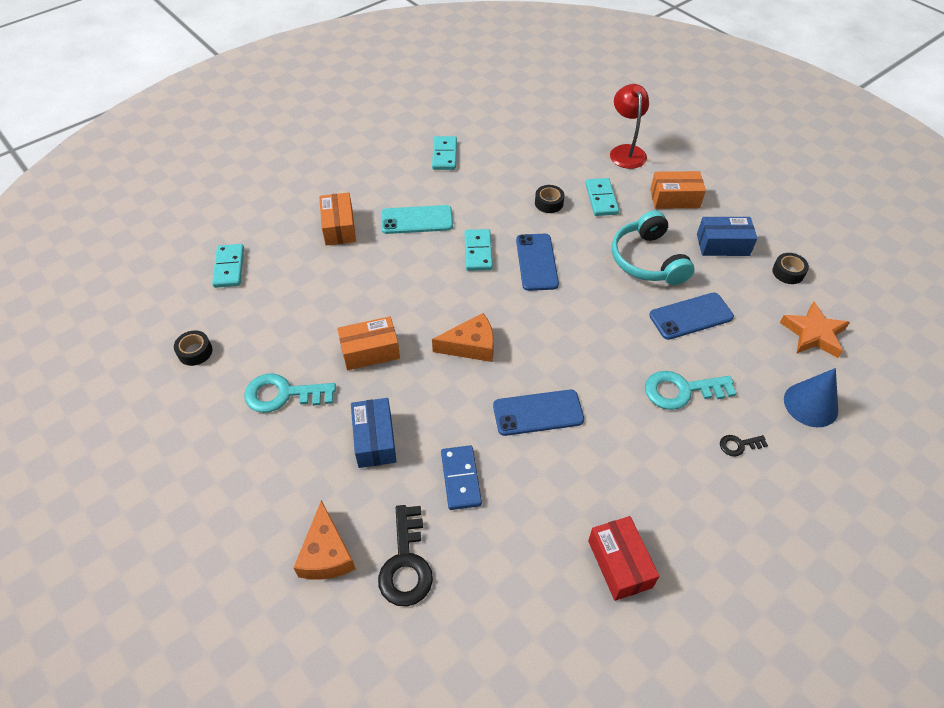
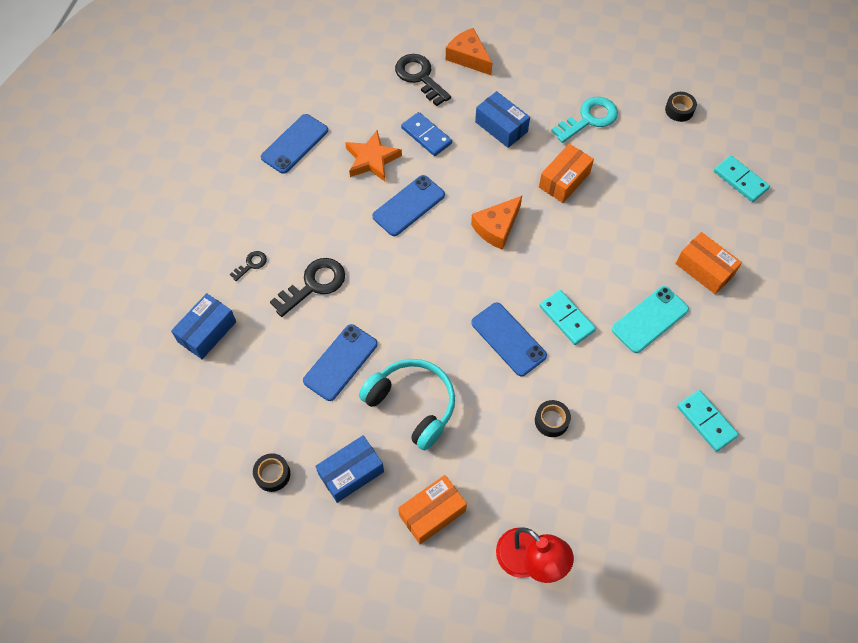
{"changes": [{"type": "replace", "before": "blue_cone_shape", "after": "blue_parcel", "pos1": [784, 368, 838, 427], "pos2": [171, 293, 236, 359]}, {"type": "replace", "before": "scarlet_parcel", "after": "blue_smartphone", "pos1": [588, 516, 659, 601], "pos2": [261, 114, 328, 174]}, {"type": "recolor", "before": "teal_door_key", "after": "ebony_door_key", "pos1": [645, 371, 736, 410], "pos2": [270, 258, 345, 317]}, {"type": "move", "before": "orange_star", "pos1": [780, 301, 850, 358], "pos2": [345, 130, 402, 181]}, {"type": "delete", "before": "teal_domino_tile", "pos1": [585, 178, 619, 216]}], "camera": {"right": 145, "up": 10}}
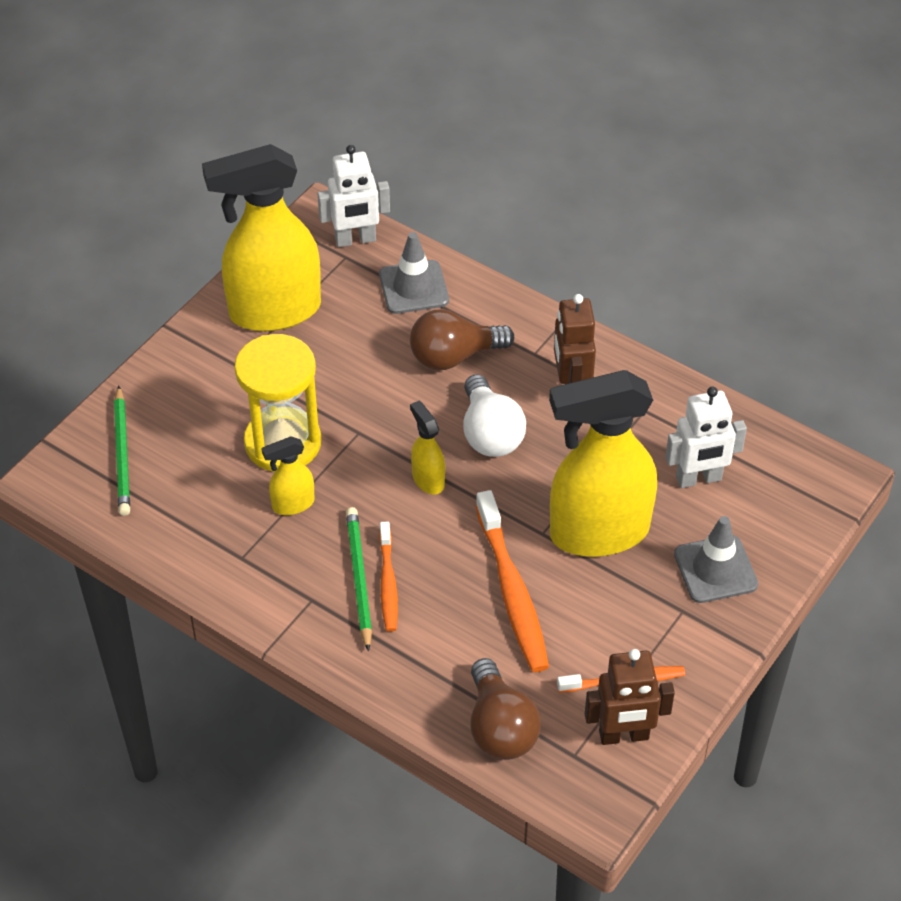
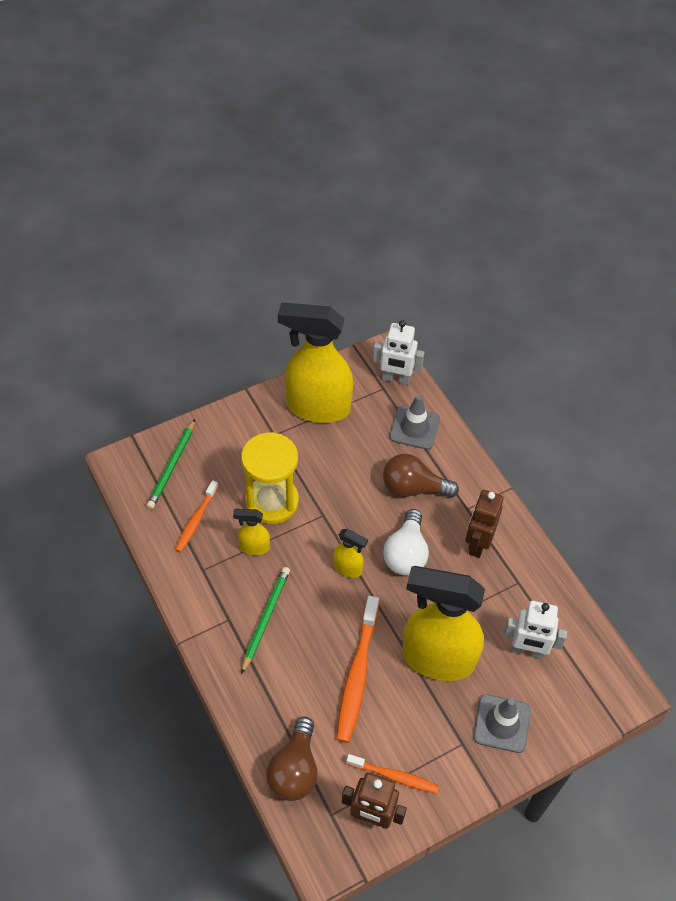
{"changes": [{"type": "move", "before": "orange_toothbrush", "pos1": [379, 522, 398, 632], "pos2": [175, 480, 218, 552]}, {"type": "rotate", "before": "bright_yellow_spray_cleaner", "pos1": [410, 401, 445, 494], "pos2": [333, 529, 368, 578], "turn": 120}], "camera": {"right": 25, "up": 5}}
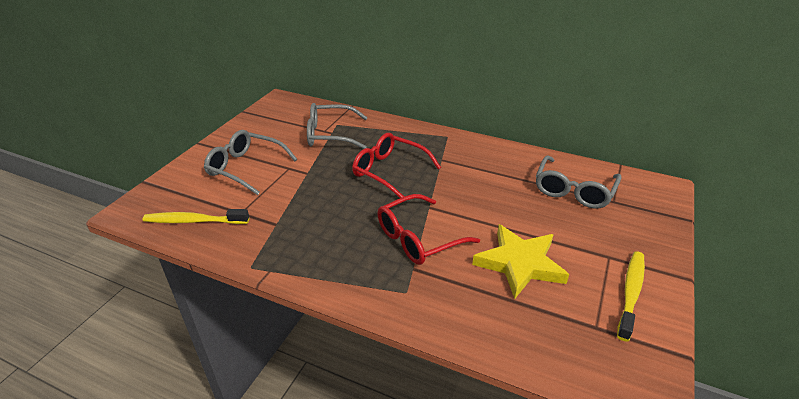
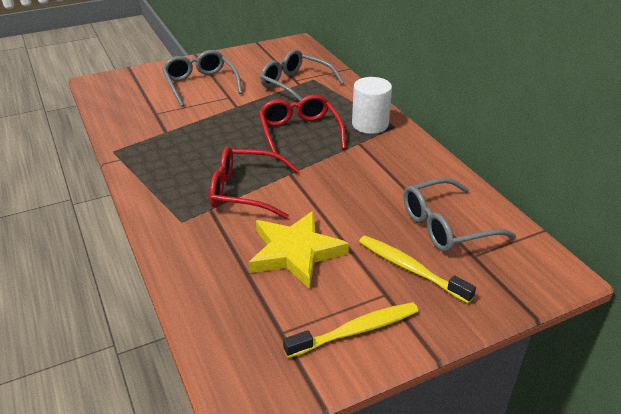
{"changes": [{"type": "insert", "after": "pure_white_cylinder_shape", "pos2": [352, 77, 392, 134]}, {"type": "move", "before": "bright_yellow_toothbrush", "pos1": [143, 209, 249, 224], "pos2": [359, 236, 476, 304]}], "camera": {"right": 40, "up": 0}}
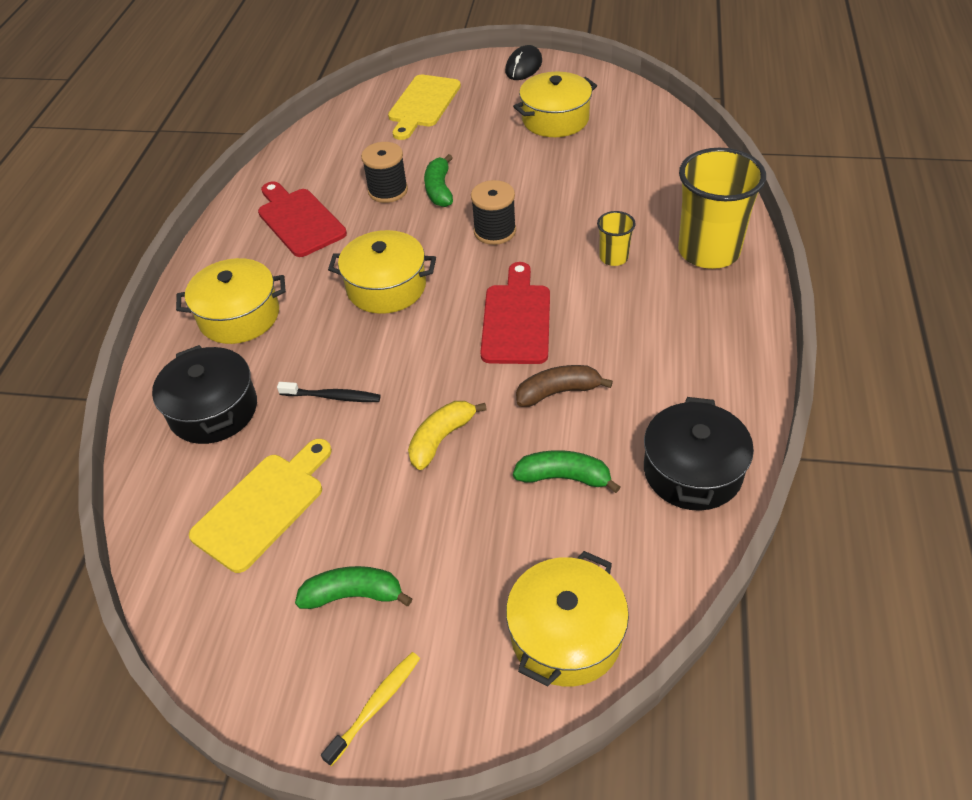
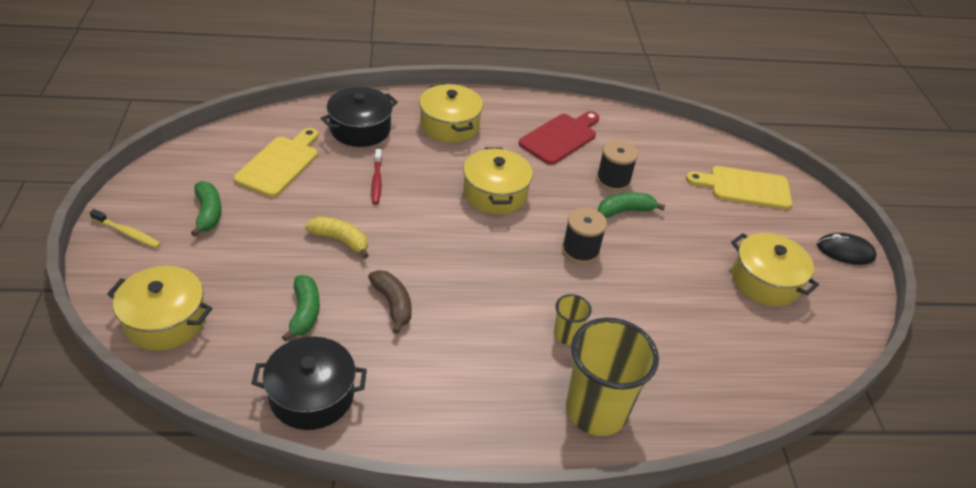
{"changes": [{"type": "rotate", "before": "bright_yellow_bread_board", "pos1": [189, 439, 332, 573], "pos2": [234, 128, 319, 197], "turn": -90}, {"type": "recolor", "before": "ebony_toothbrush", "after": "scarlet_toothbrush", "pos1": [277, 382, 381, 402], "pos2": [371, 149, 382, 204]}, {"type": "delete", "before": "scarlet_bread_board", "pos1": [480, 262, 550, 364]}], "camera": {"right": 70, "up": -5}}
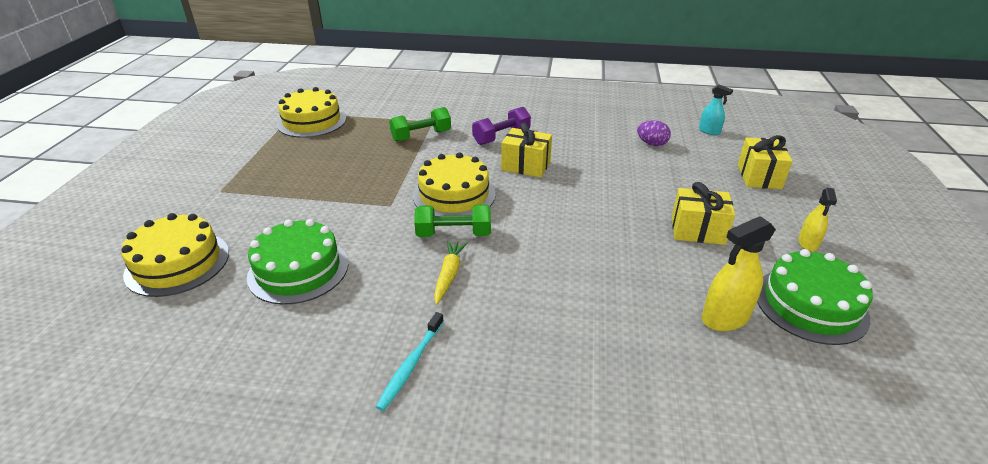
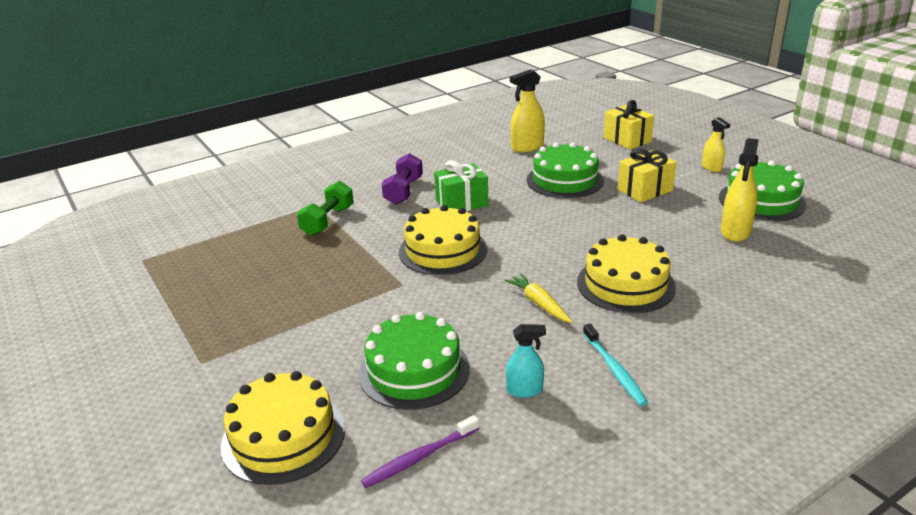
{"changes": [{"type": "insert", "after": "royal_purple_toothbrush", "pos2": [361, 415, 479, 488]}, {"type": "recolor", "before": "bright_yellow_gift", "after": "green_gift", "pos1": [501, 122, 552, 177], "pos2": [434, 160, 488, 211]}, {"type": "move", "before": "teal_spray_cleaner", "pos1": [699, 85, 733, 135], "pos2": [506, 324, 546, 398]}, {"type": "replace", "before": "royal_purple_egg_shape", "after": "bright_yellow_spray_cleaner", "pos1": [637, 120, 671, 146], "pos2": [510, 69, 545, 152]}, {"type": "insert", "after": "green_cake", "pos2": [527, 142, 604, 198]}, {"type": "move", "before": "bright_yellow_cake", "pos1": [277, 87, 346, 138], "pos2": [577, 234, 676, 314]}, {"type": "delete", "before": "green_hand_weight", "pos1": [414, 204, 491, 237]}], "camera": {"right": -40, "up": -5}}
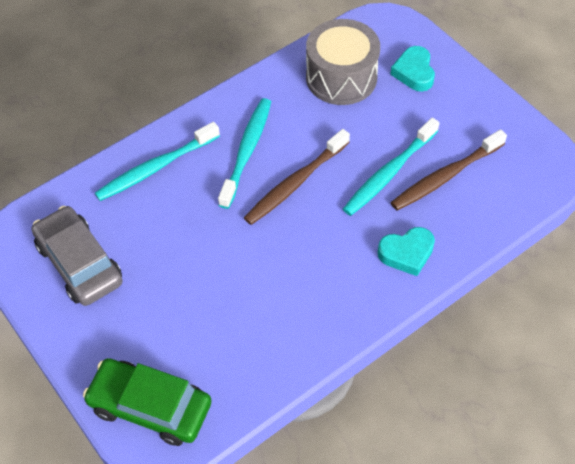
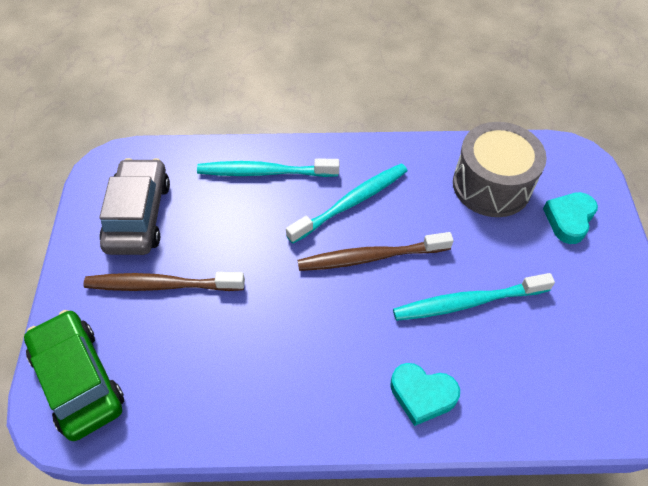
{"changes": [{"type": "move", "before": "brown_toothbrush", "pos1": [391, 129, 507, 210], "pos2": [83, 272, 245, 291]}], "camera": {"right": 35, "up": 0}}
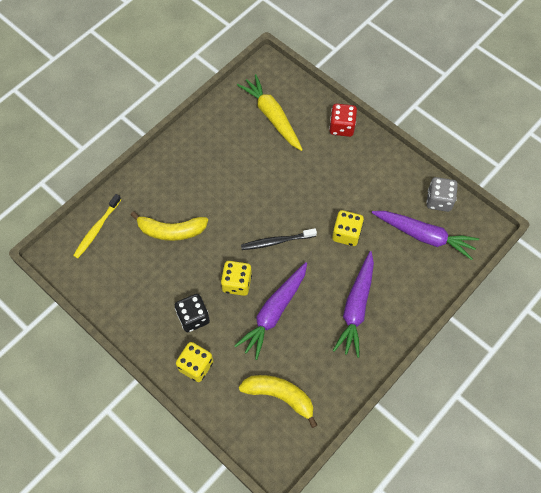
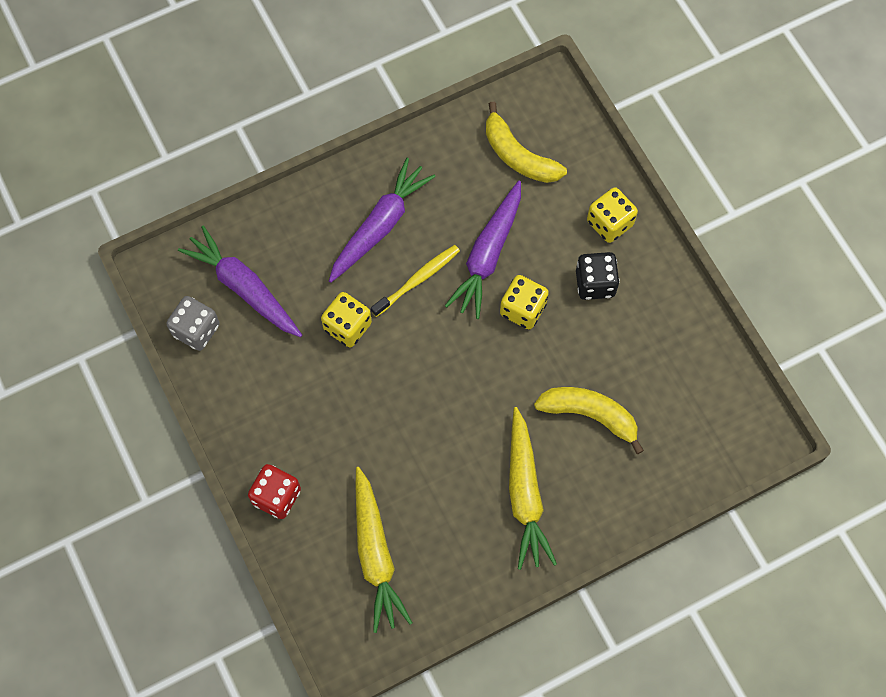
{"changes": [{"type": "move", "before": "bright_yellow_toothbrush", "pos1": [73, 194, 121, 258], "pos2": [371, 245, 460, 317]}, {"type": "rotate", "before": "royal_purple_root_vegetable", "pos1": [234, 262, 307, 360], "pos2": [445, 180, 521, 319], "turn": 150}, {"type": "insert", "after": "bright_yellow_root_vegetable", "pos2": [509, 407, 557, 570]}, {"type": "delete", "before": "ebony_toothbrush", "pos1": [241, 228, 317, 250]}], "camera": {"right": -160, "up": 5}}
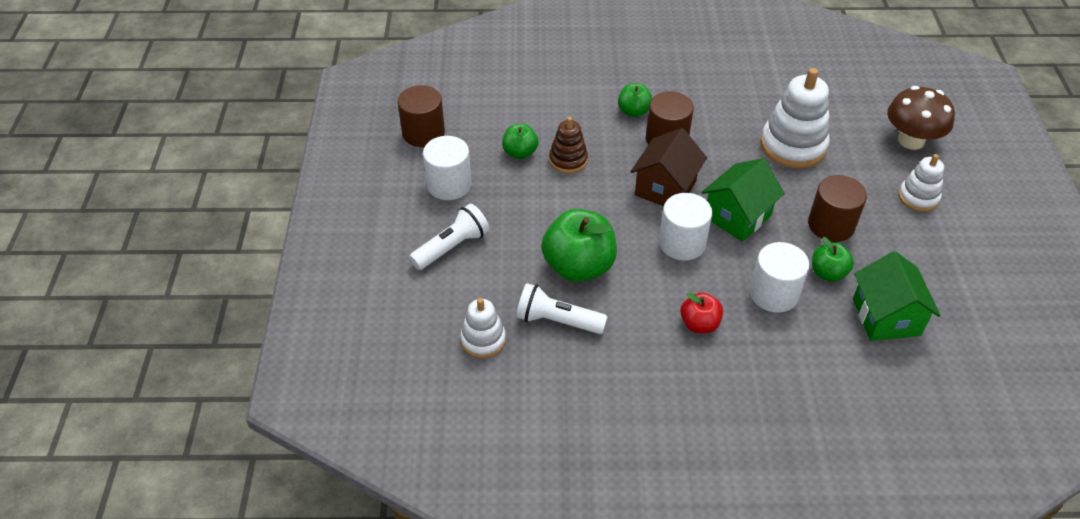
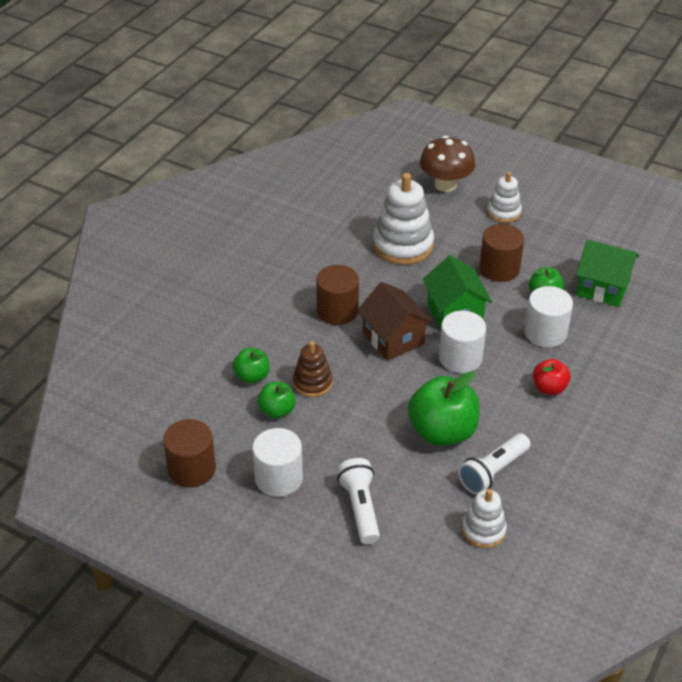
{"changes": [{"type": "move", "before": "green_toy_apple", "pos1": [618, 83, 652, 117], "pos2": [233, 348, 269, 384]}], "camera": {"right": -60, "up": -5}}
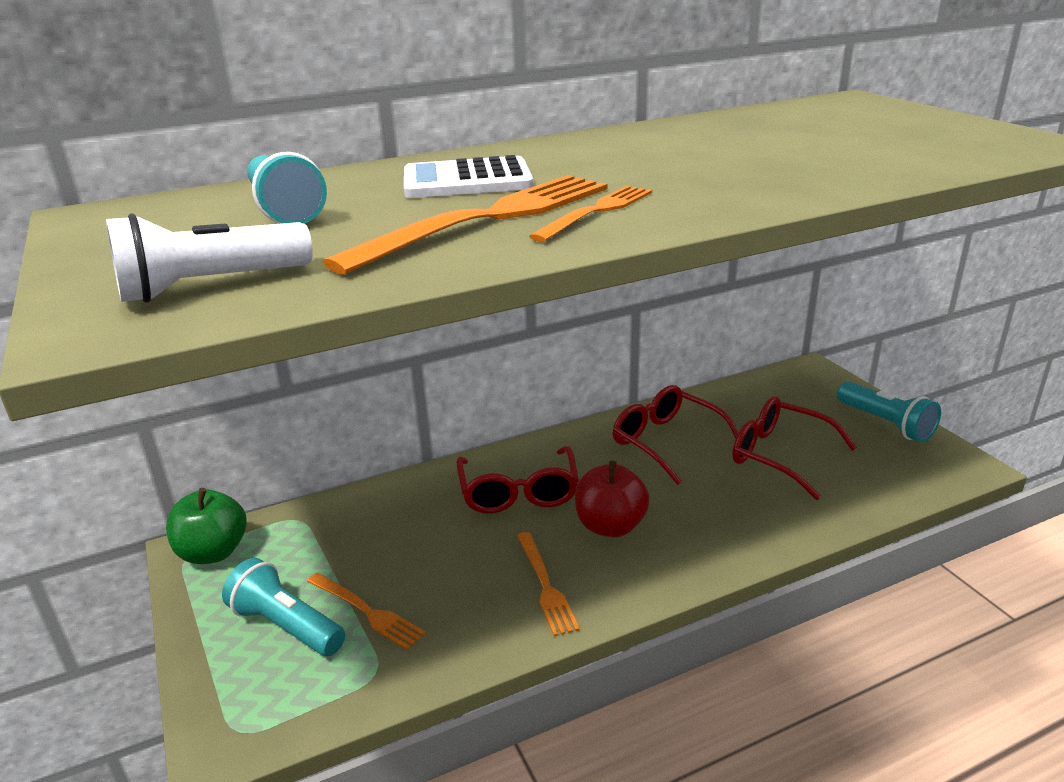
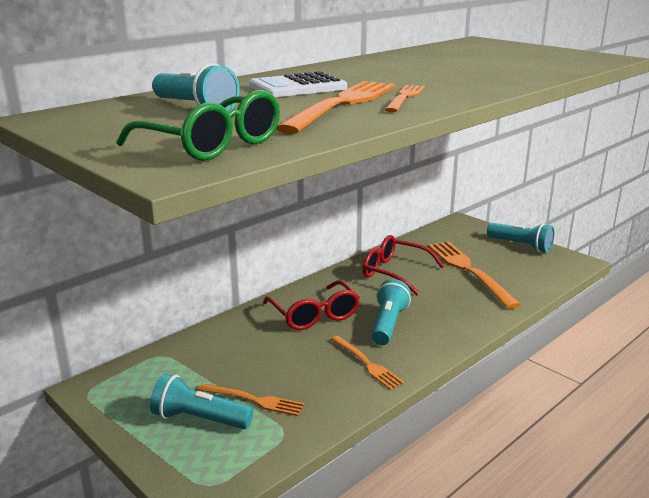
{"changes": [{"type": "replace", "before": "pure_white_torch", "after": "green_eyeglasses", "pos1": [106, 213, 313, 303], "pos2": [117, 90, 280, 161]}, {"type": "replace", "before": "scarlet_toy_apple", "after": "teal_torch", "pos1": [575, 461, 650, 537], "pos2": [371, 279, 411, 345]}, {"type": "replace", "before": "scarlet_eyeglasses", "after": "orange_dinner_fork", "pos1": [732, 396, 857, 500], "pos2": [428, 241, 521, 309]}, {"type": "delete", "before": "green_toy_apple", "pos1": [166, 488, 246, 564]}], "camera": {"right": -20, "up": -5}}
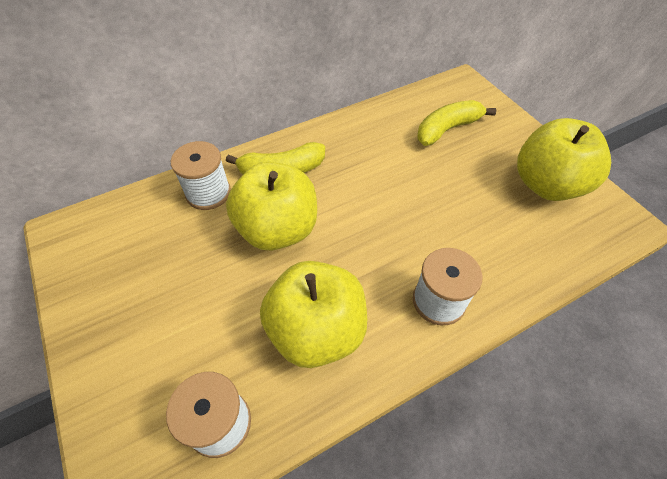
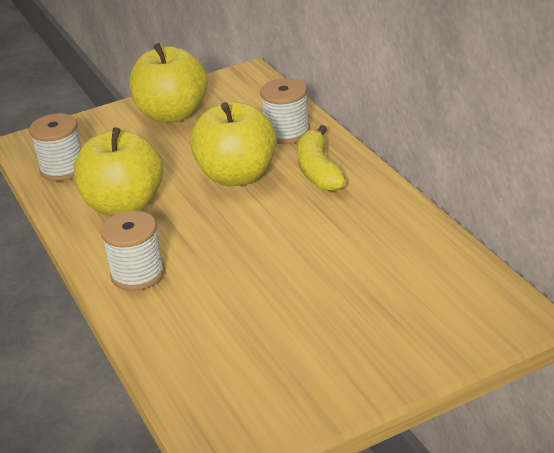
{"changes": [{"type": "move", "before": "bright_yellow_toy_apple", "pos1": [517, 118, 611, 201], "pos2": [130, 43, 208, 123]}, {"type": "delete", "before": "bright_yellow_banana_fruit", "pos1": [417, 100, 496, 146]}], "camera": {"right": 95, "up": -20}}
